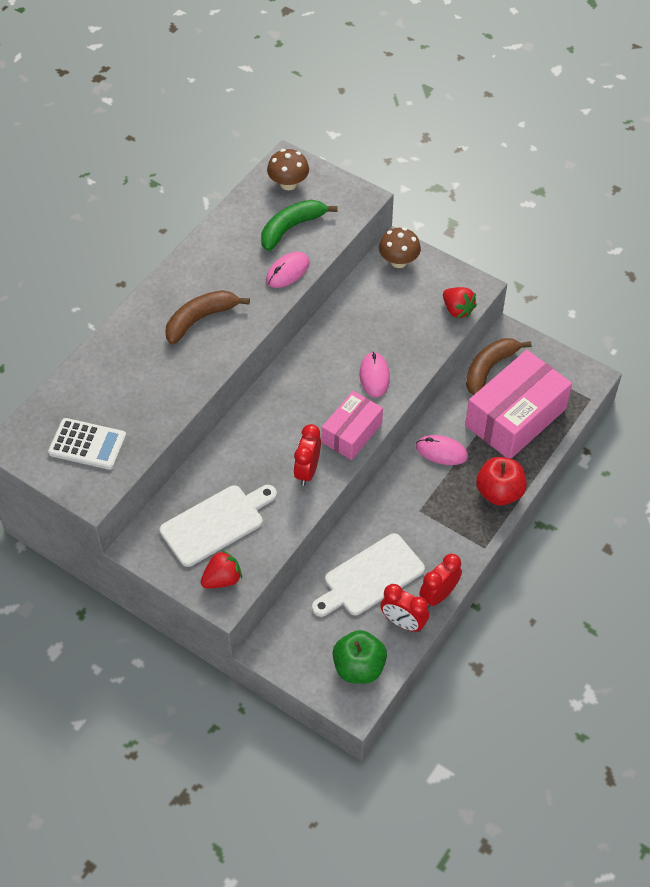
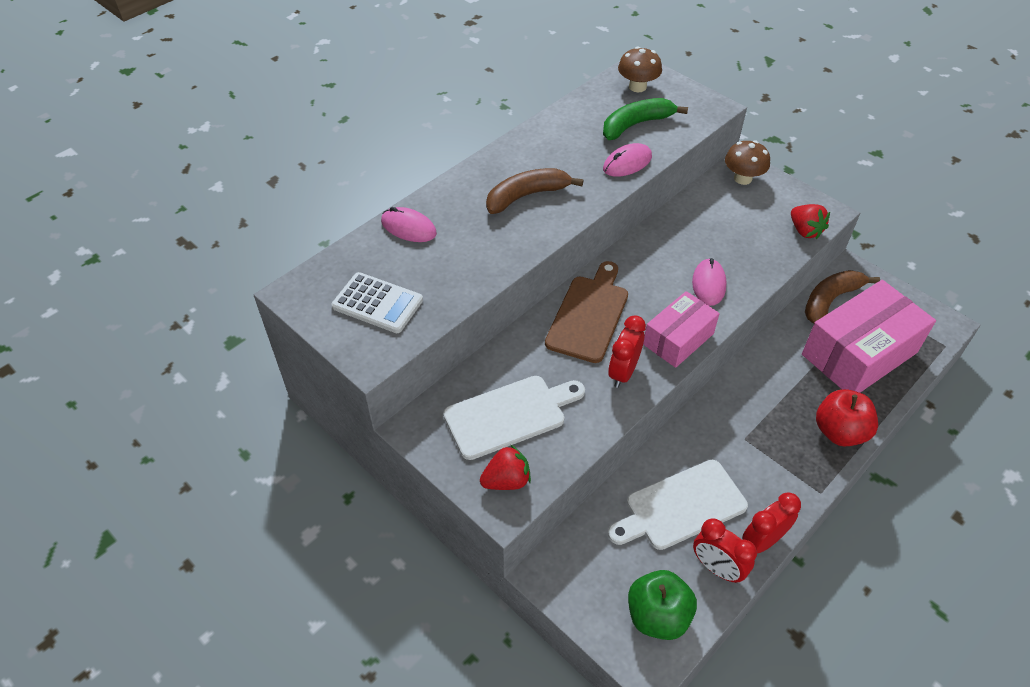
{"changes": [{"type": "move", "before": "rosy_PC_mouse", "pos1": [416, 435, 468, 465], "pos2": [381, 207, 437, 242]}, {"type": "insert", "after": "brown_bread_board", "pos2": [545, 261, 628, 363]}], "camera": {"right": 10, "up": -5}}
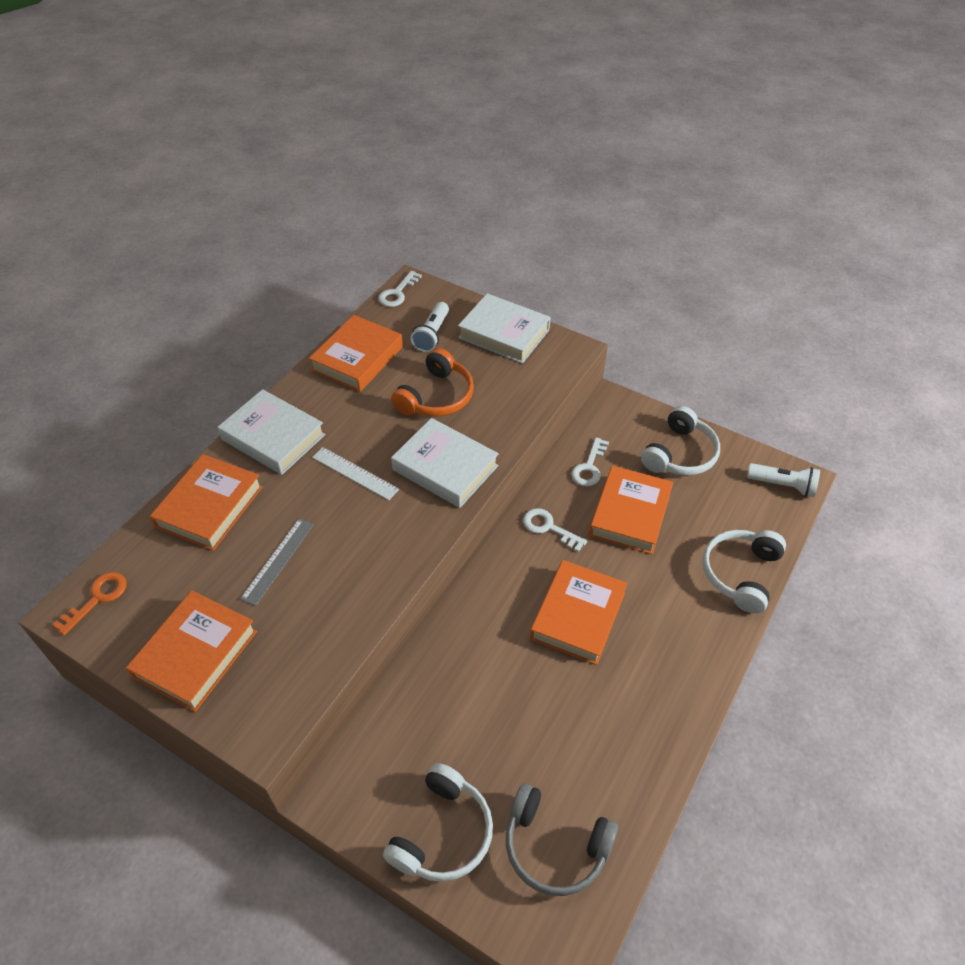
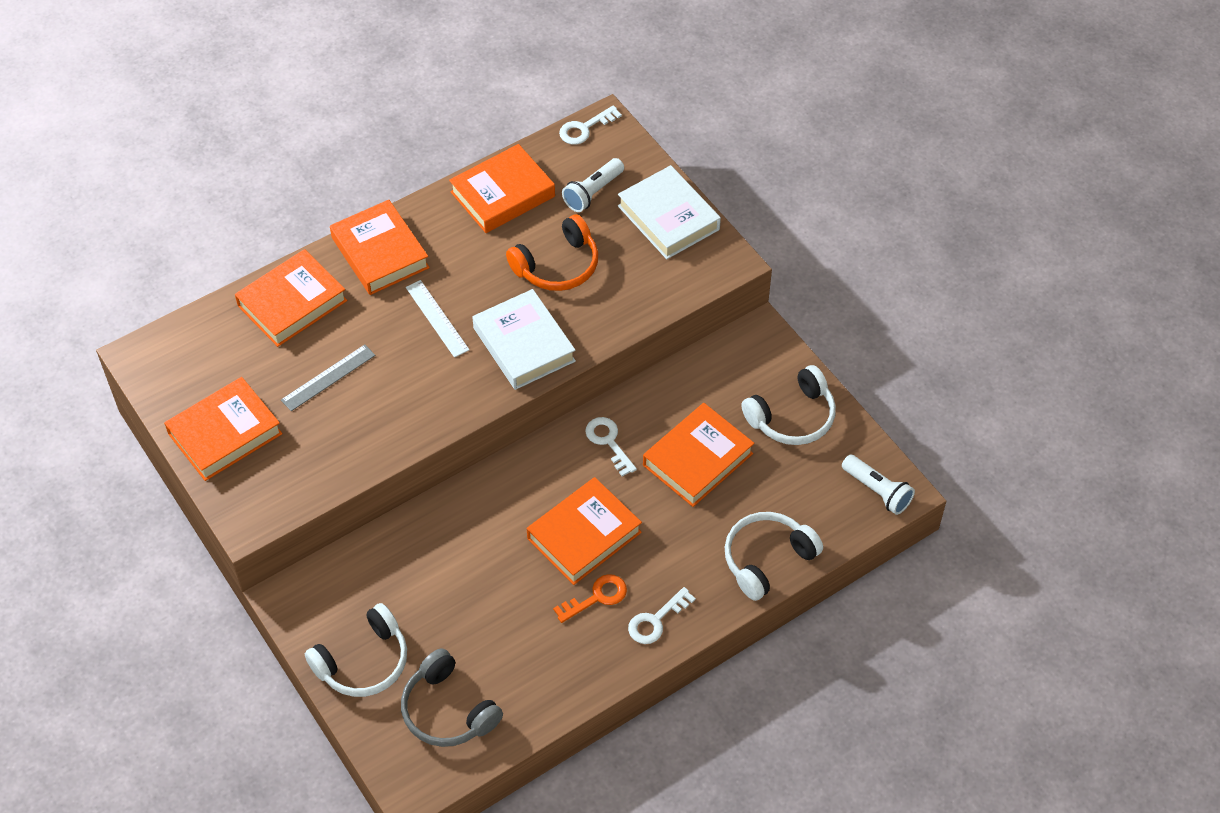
{"changes": [{"type": "recolor", "before": "pure_white_book", "after": "orange_book", "pos1": [218, 389, 325, 475], "pos2": [330, 200, 430, 295]}, {"type": "move", "before": "orange_door_key", "pos1": [52, 572, 127, 636], "pos2": [553, 574, 627, 623]}, {"type": "move", "before": "pure_white_door_key", "pos1": [571, 438, 609, 486], "pos2": [628, 587, 696, 644]}], "camera": {"right": 25, "up": 5}}
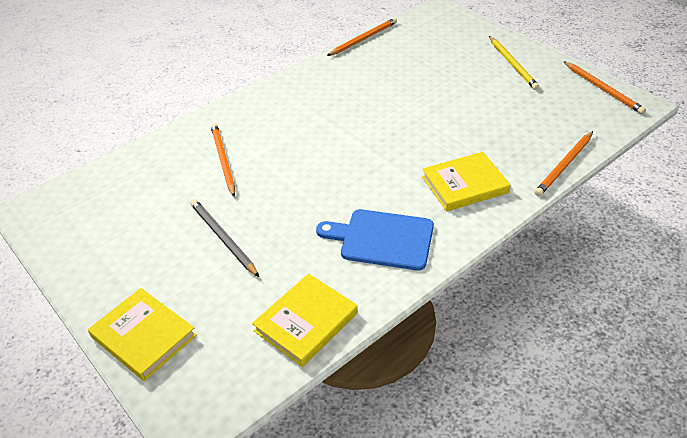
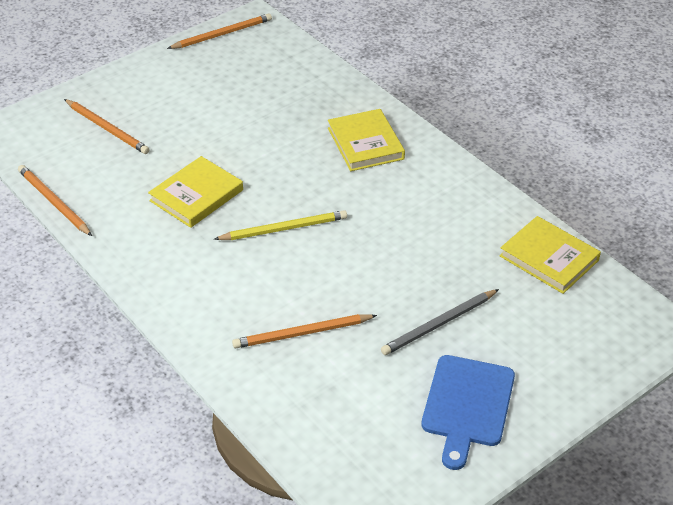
{"changes": [{"type": "move", "before": "orange_wooden_pencil", "pos1": [534, 131, 593, 196], "pos2": [64, 99, 150, 154]}, {"type": "move", "before": "bright_yellow_book", "pos1": [88, 288, 197, 381], "pos2": [148, 156, 243, 228]}, {"type": "move", "before": "bright_yellow_wooden_pencil", "pos1": [489, 36, 539, 90], "pos2": [214, 210, 347, 240]}, {"type": "move", "before": "blue_bread_board", "pos1": [316, 209, 434, 270], "pos2": [421, 355, 515, 470]}], "camera": {"right": -90, "up": 0}}
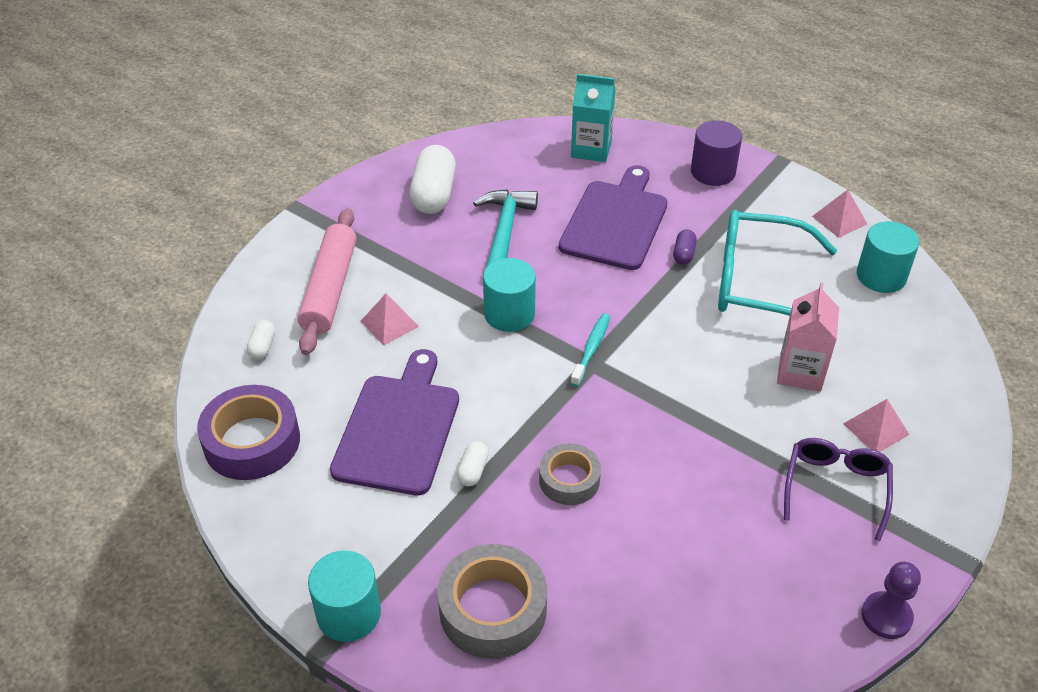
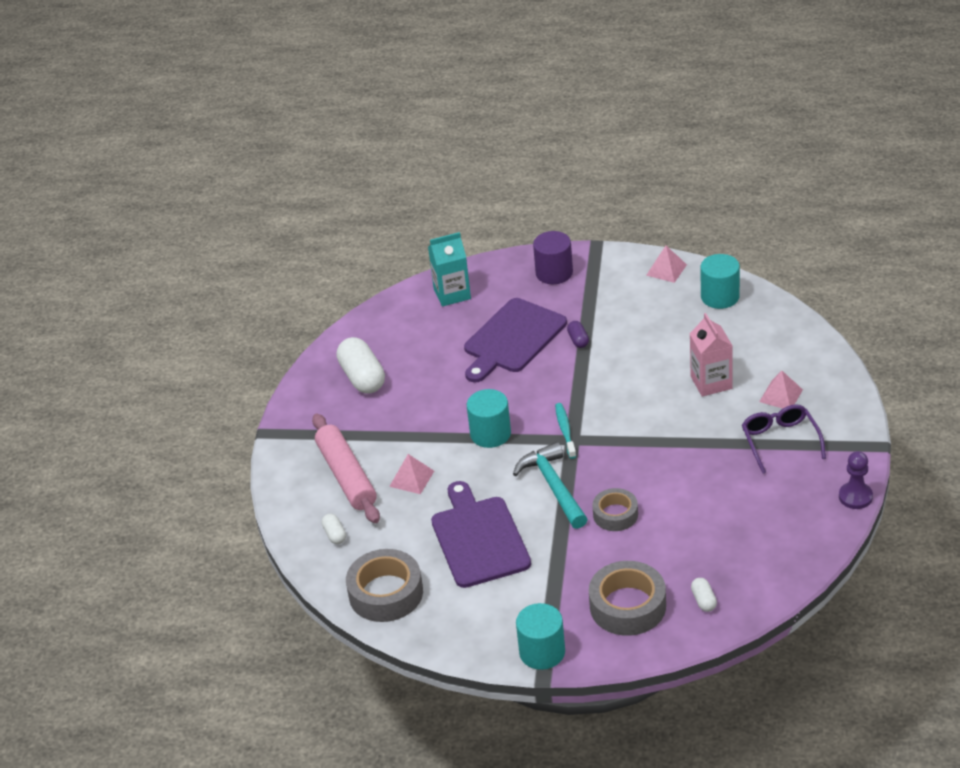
{"changes": [{"type": "recolor", "before": "royal_purple_sticky_tape", "after": "grey_sticky_tape", "pos1": [197, 385, 300, 480], "pos2": [346, 549, 423, 622]}, {"type": "rotate", "before": "royal_purple_bread_board", "pos1": [559, 165, 668, 270], "pos2": [464, 298, 567, 382], "turn": -135}, {"type": "move", "before": "teal_claw_hammer", "pos1": [473, 189, 538, 268], "pos2": [513, 442, 588, 529]}, {"type": "move", "before": "pure_white_capsule", "pos1": [457, 441, 489, 486], "pos2": [691, 578, 717, 612]}, {"type": "delete", "before": "teal_eyeglasses", "pos1": [718, 210, 837, 316]}], "camera": {"right": -25, "up": -5}}
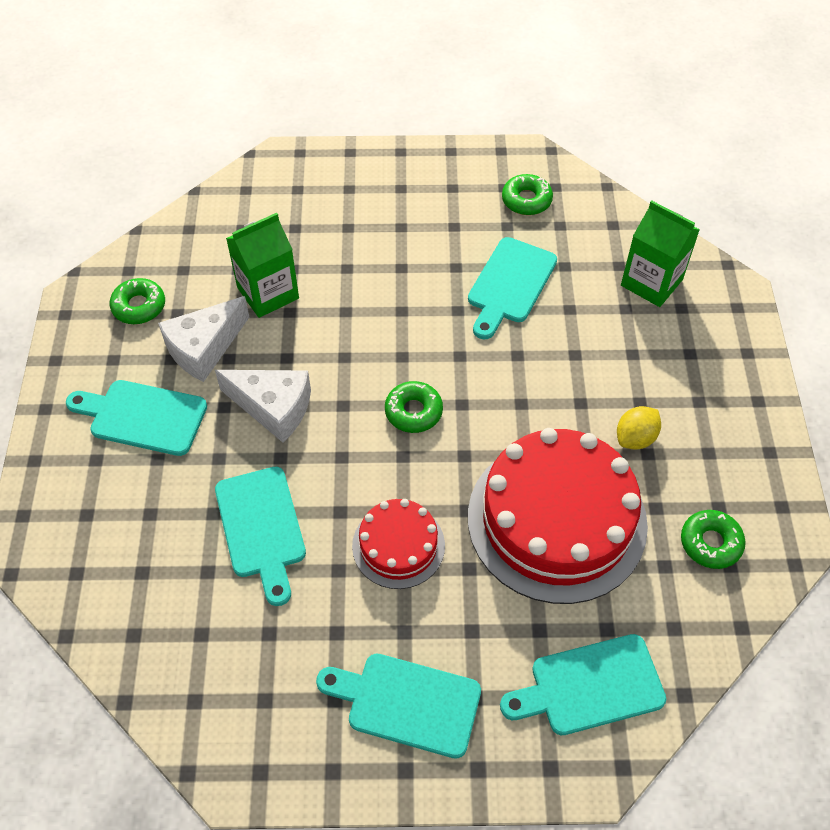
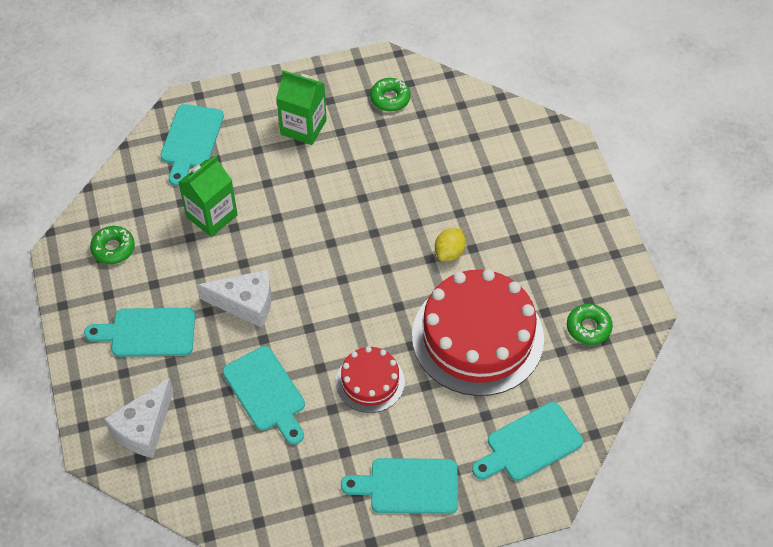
{"changes": [{"type": "move", "before": "pure_white_cheese_wedge", "pos1": [158, 296, 249, 382], "pos2": [104, 378, 173, 458]}, {"type": "move", "before": "teal_bread_board", "pos1": [468, 237, 557, 339], "pos2": [160, 104, 224, 186]}, {"type": "move", "before": "green_carton", "pos1": [621, 201, 700, 307], "pos2": [276, 70, 327, 145]}, {"type": "move", "before": "bright_yellow_toy_lemon", "pos1": [617, 406, 661, 450], "pos2": [435, 228, 466, 261]}, {"type": "delete", "before": "green_glazed_donut", "pos1": [385, 381, 443, 433]}], "camera": {"right": -15, "up": 0}}
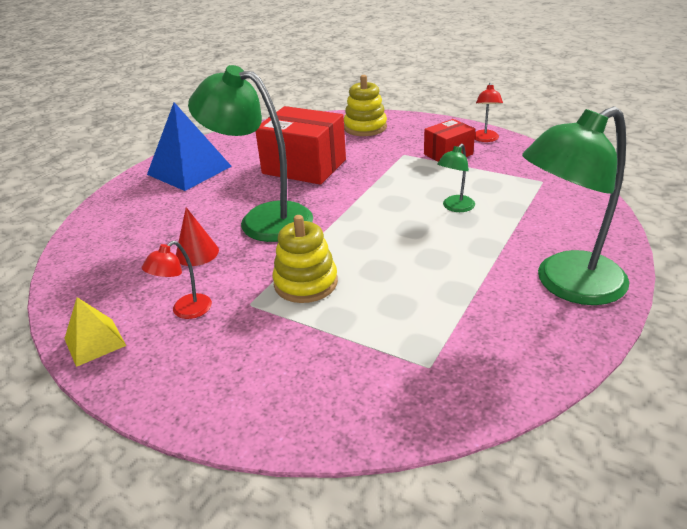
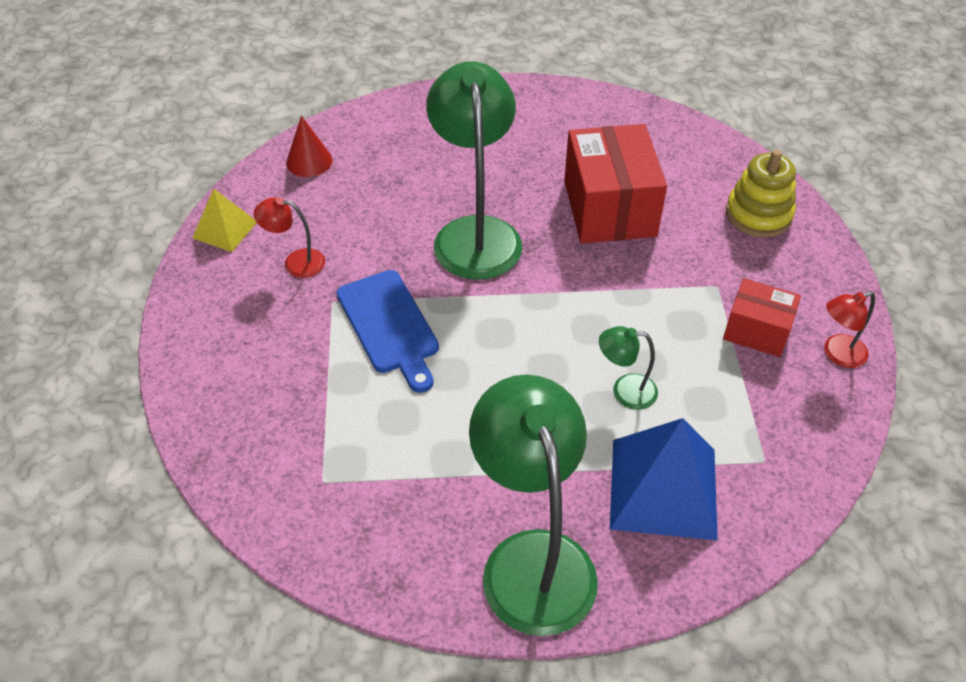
{"changes": [{"type": "move", "before": "scarlet_cone_shape", "pos1": [176, 207, 219, 266], "pos2": [286, 115, 333, 177]}, {"type": "replace", "before": "bright_yellow_ring_stacker", "after": "blue_bread_board", "pos1": [272, 215, 338, 303], "pos2": [337, 270, 439, 393]}, {"type": "rotate", "before": "green_reading_lamp", "pos1": [522, 107, 629, 305], "pos2": [469, 374, 598, 636], "turn": 45}, {"type": "move", "before": "blue_solid_pyramid", "pos1": [147, 102, 232, 191], "pos2": [610, 418, 718, 541]}], "camera": {"right": 55, "up": 15}}
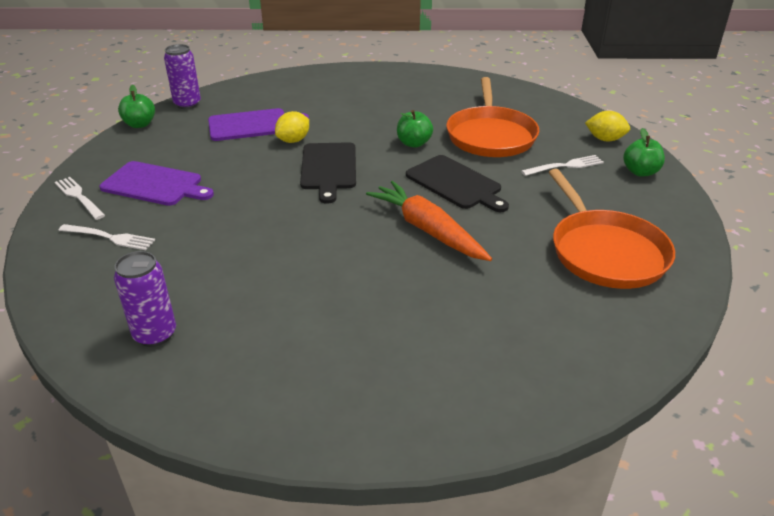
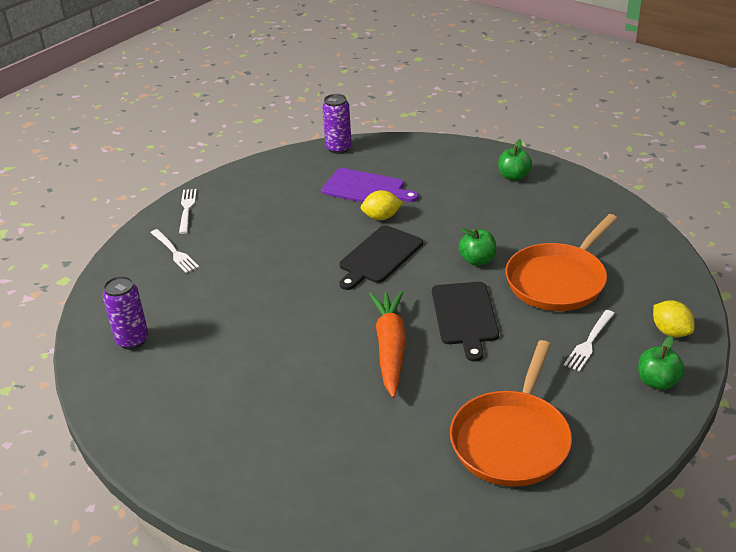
{"changes": [{"type": "move", "before": "green_toy_apple", "pos1": [118, 85, 155, 128], "pos2": [498, 139, 532, 181]}, {"type": "rotate", "before": "pure_white_dinner_fork", "pos1": [521, 155, 604, 176], "pos2": [564, 310, 615, 371], "turn": 105}, {"type": "delete", "before": "royal_purple_bread_board", "pos1": [99, 161, 214, 206]}], "camera": {"right": 40, "up": 0}}
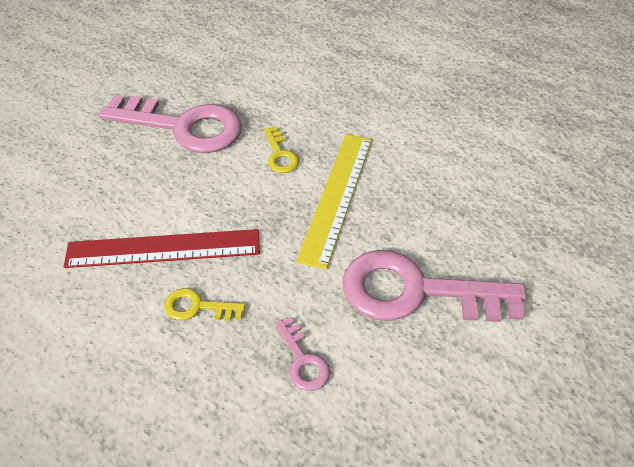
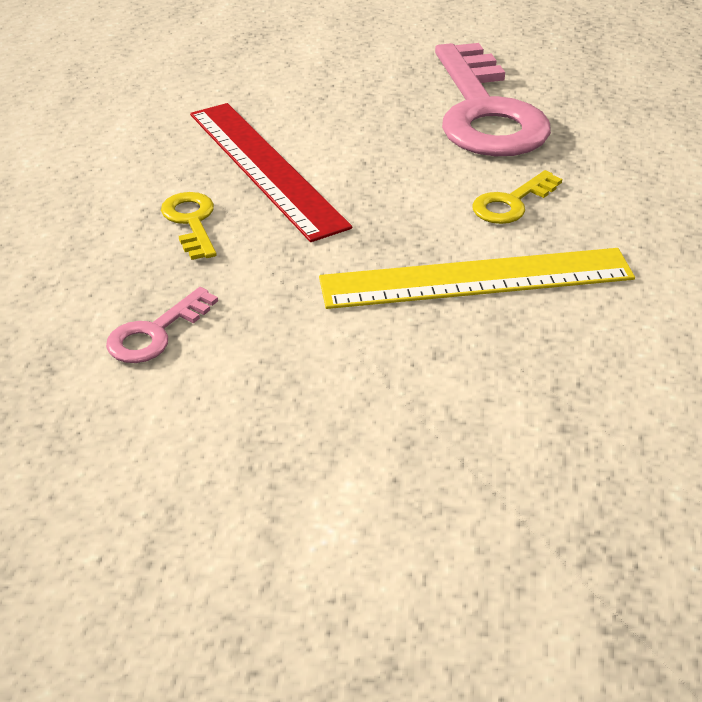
{"changes": [{"type": "delete", "before": "rosy_door_key", "pos1": [342, 250, 527, 322]}], "camera": {"right": 65, "up": -10}}
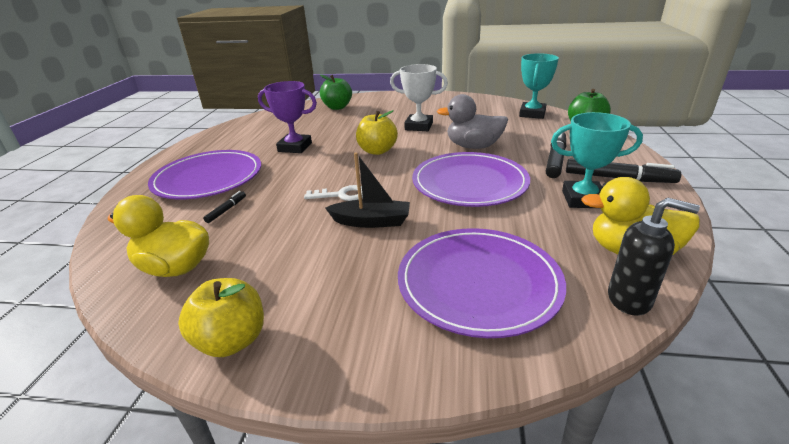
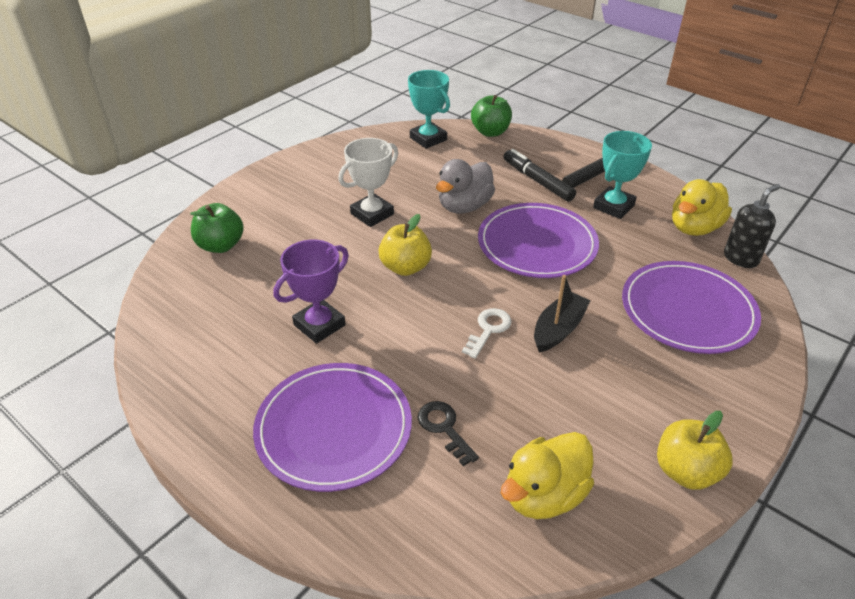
{"changes": [{"type": "replace", "before": "ebony_marker_pen", "after": "ebony_door_key", "pos1": [203, 191, 246, 223], "pos2": [418, 401, 479, 466]}], "camera": {"right": -60, "up": 10}}
